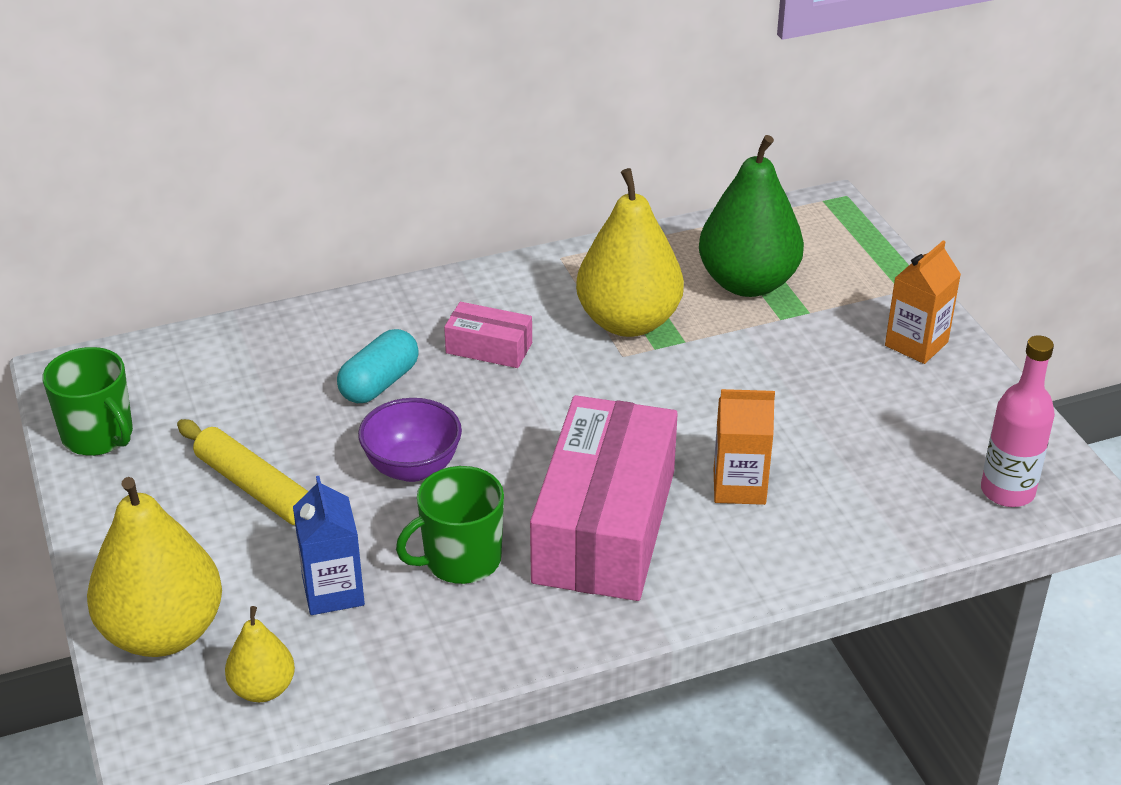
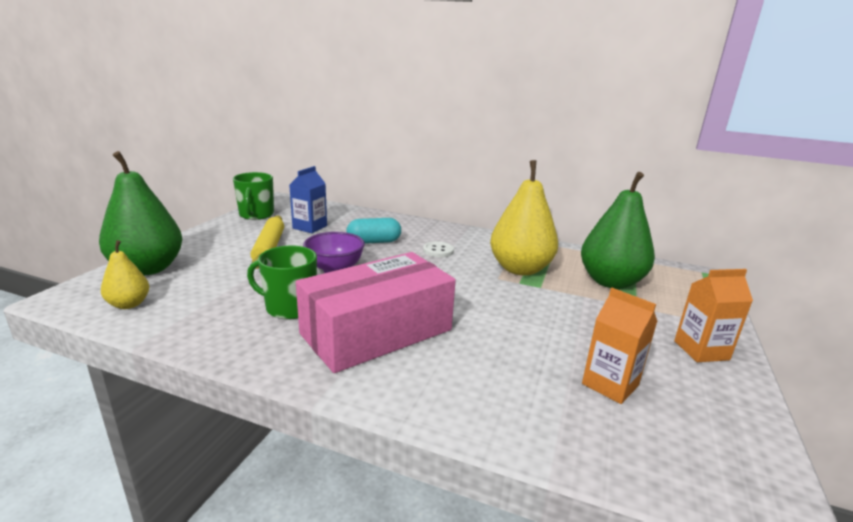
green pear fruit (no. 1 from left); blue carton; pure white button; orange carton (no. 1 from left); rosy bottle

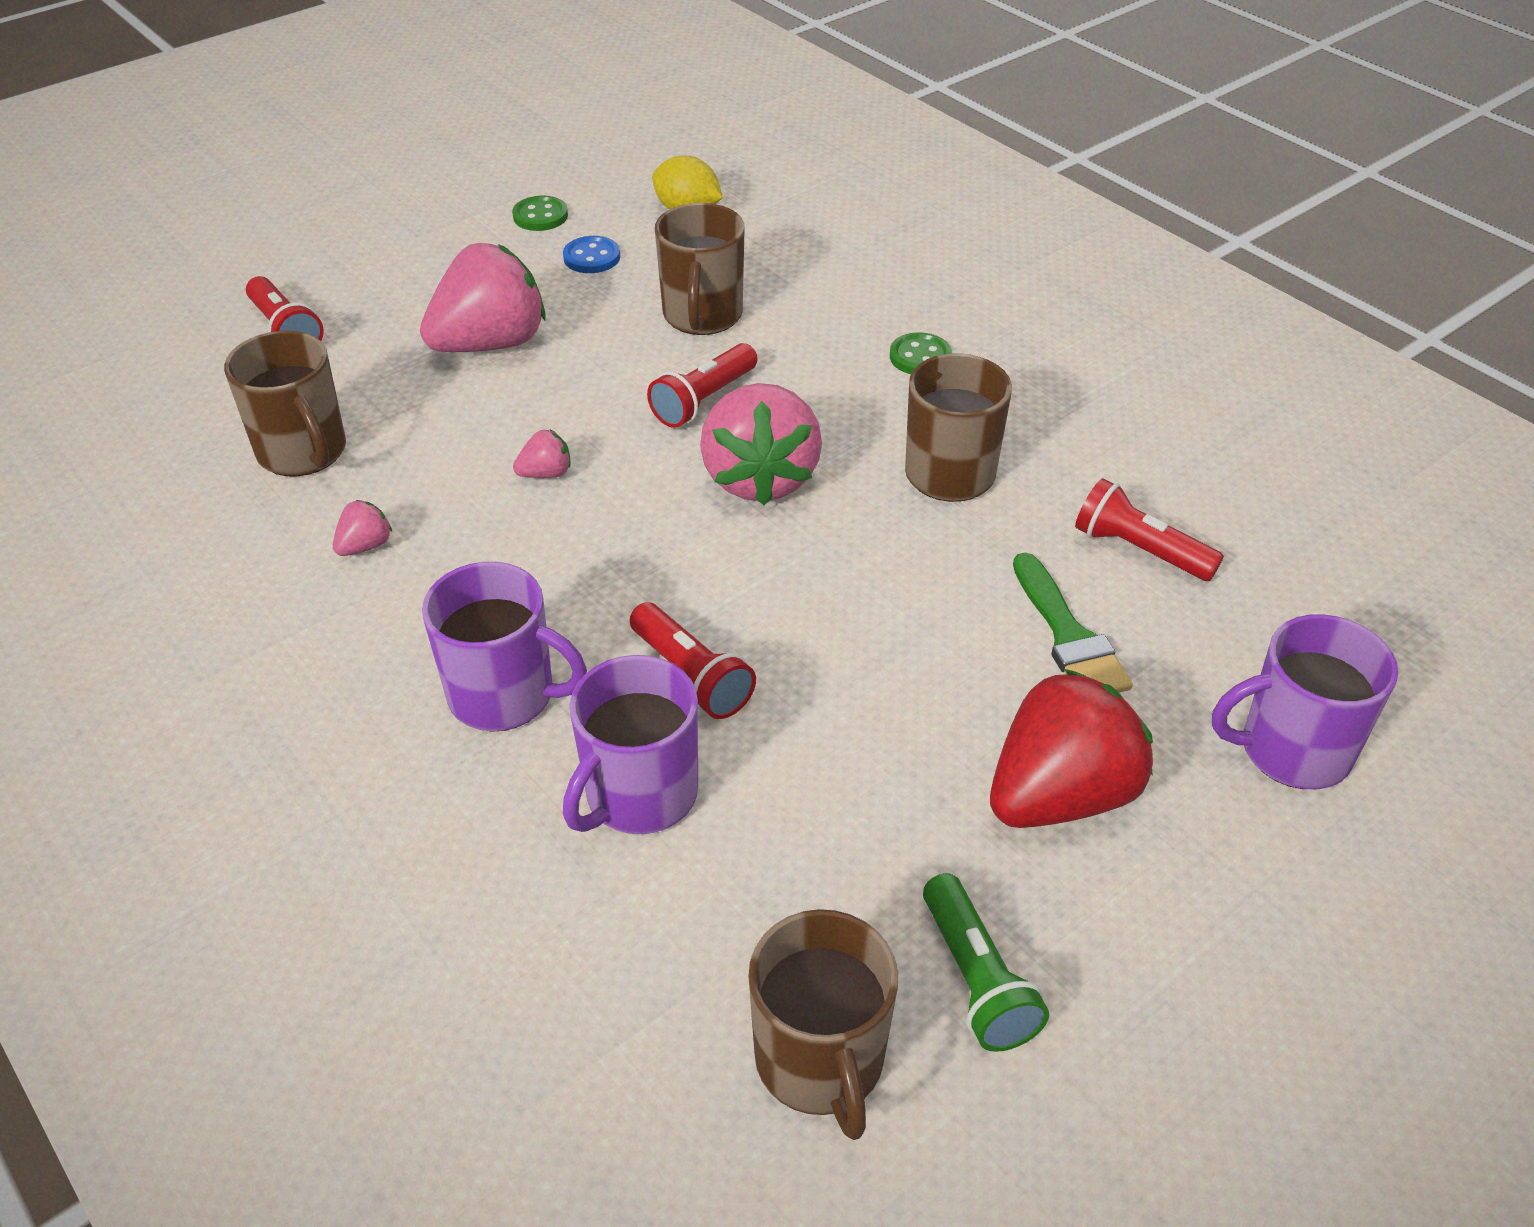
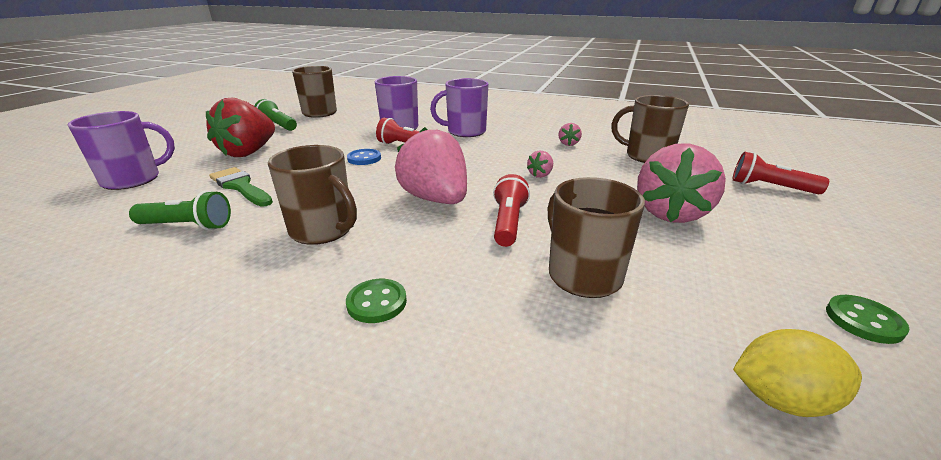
green flashlight (no. 1 from left); blue button

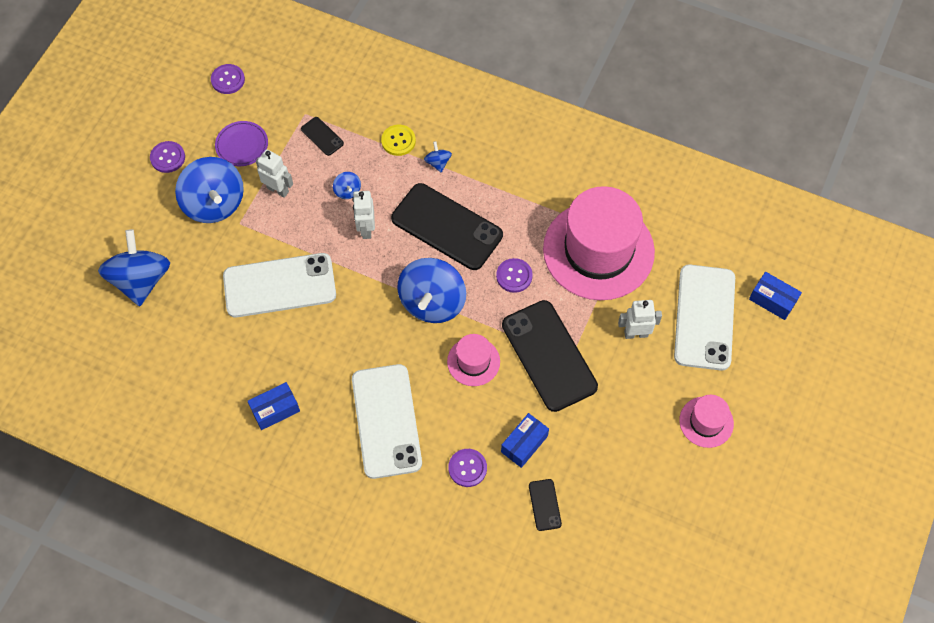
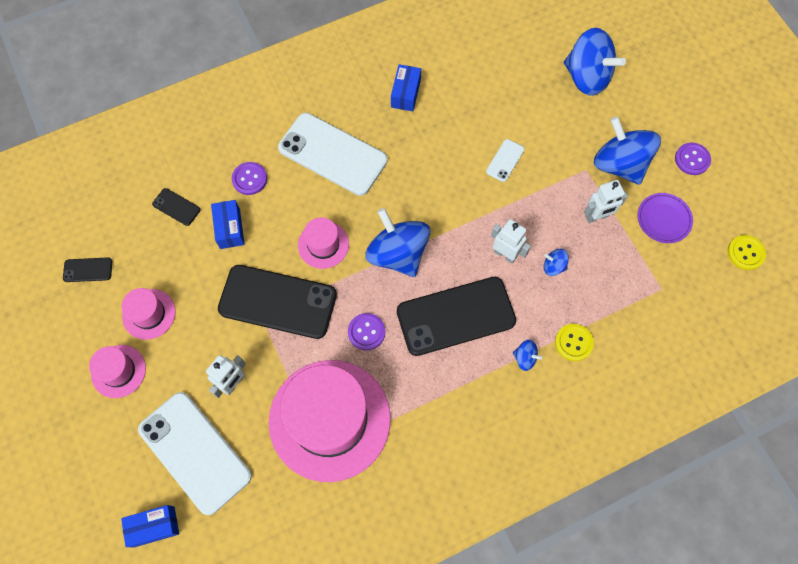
ebony mobile phone (no. 1 from left); rosy hat (no. 2 from left); pure white mobile phone (no. 3 from left); blue whirligig (no. 5 from left); yellow button (no. 2 from left)

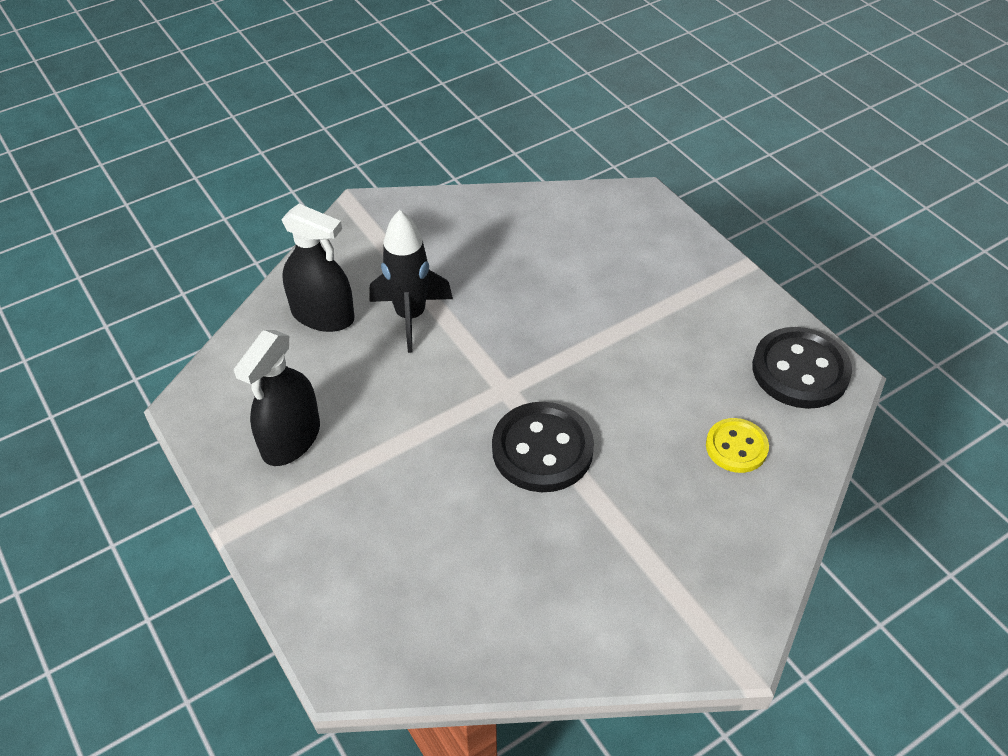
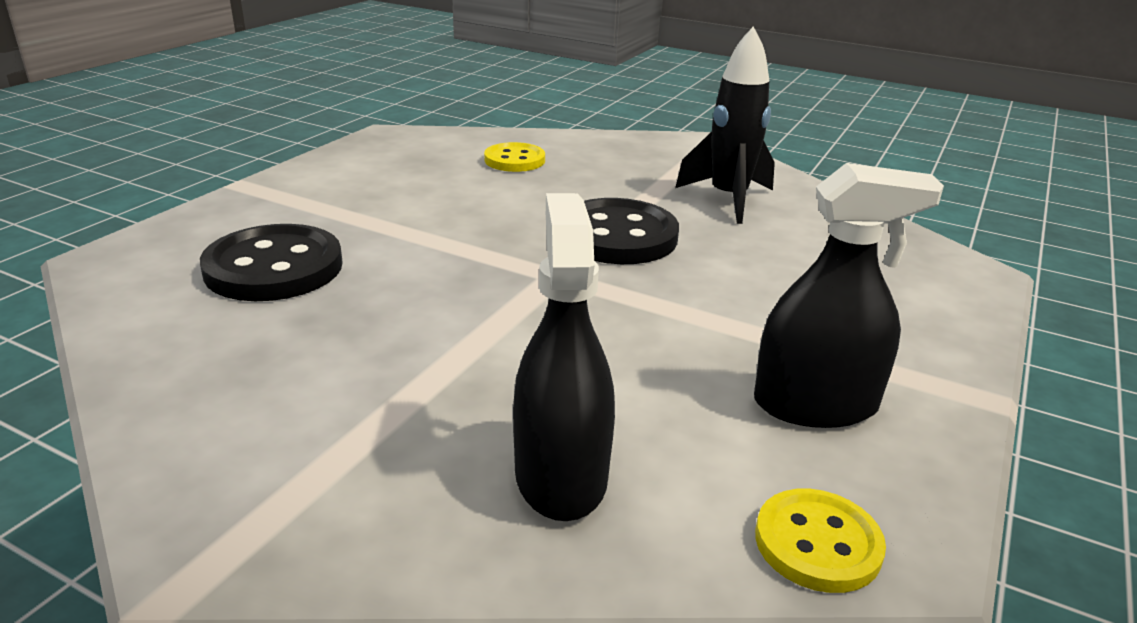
ebony button (no. 1 from left); ebony toy rocket; yellow button (no. 2 from left)

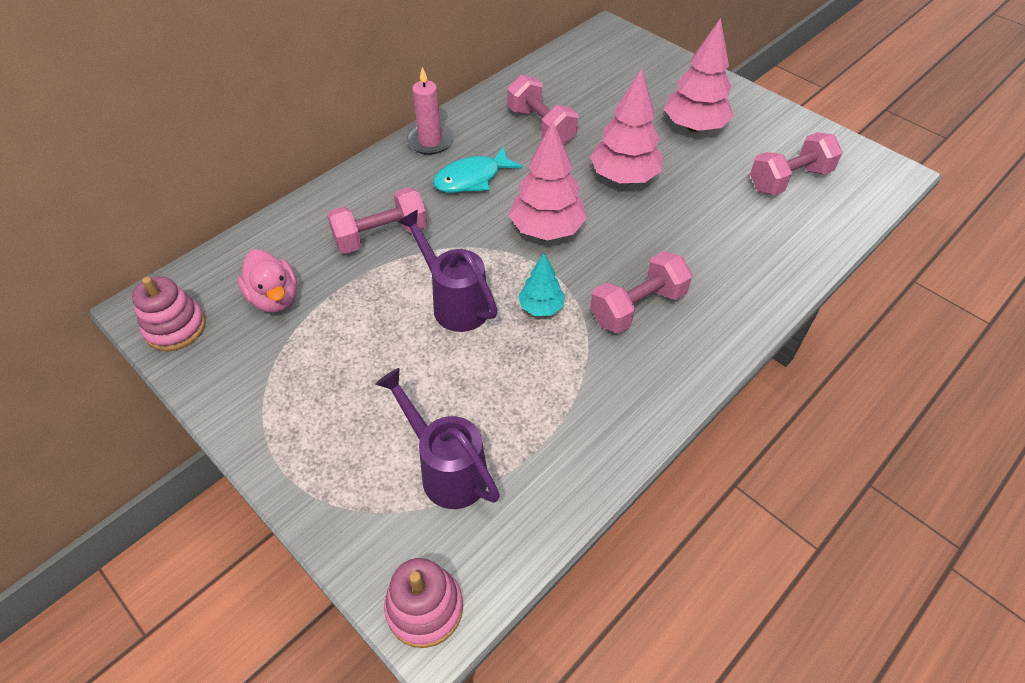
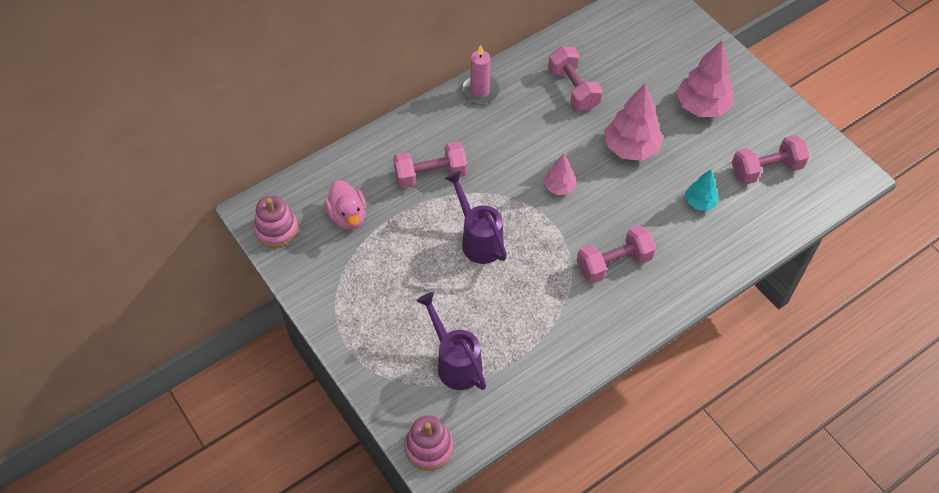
rosy fir tree (no. 1 from left); turquoise fir tree; turquoise fish figure

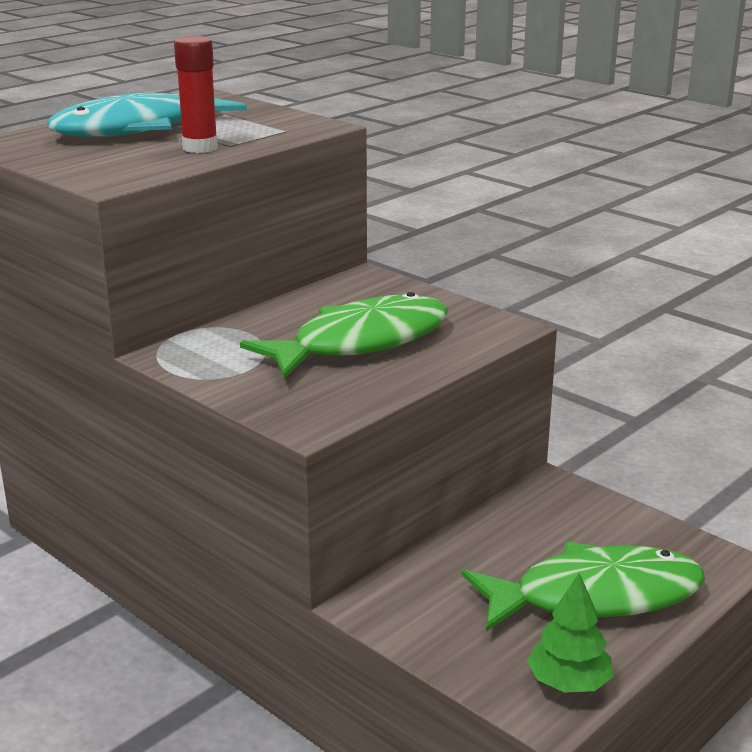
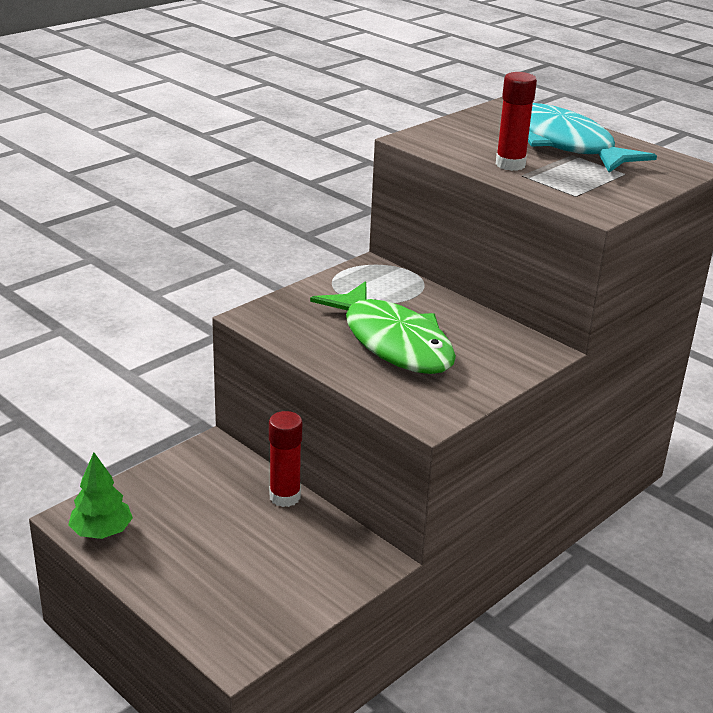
crimson glue (no. 1 from left); green fish figure (no. 2 from left in the first image)

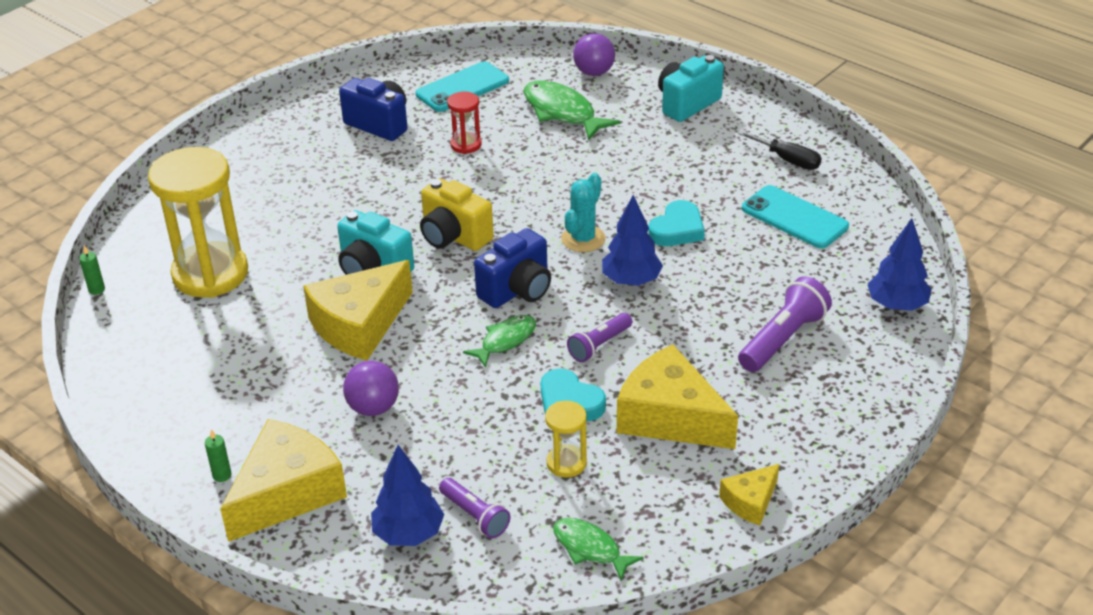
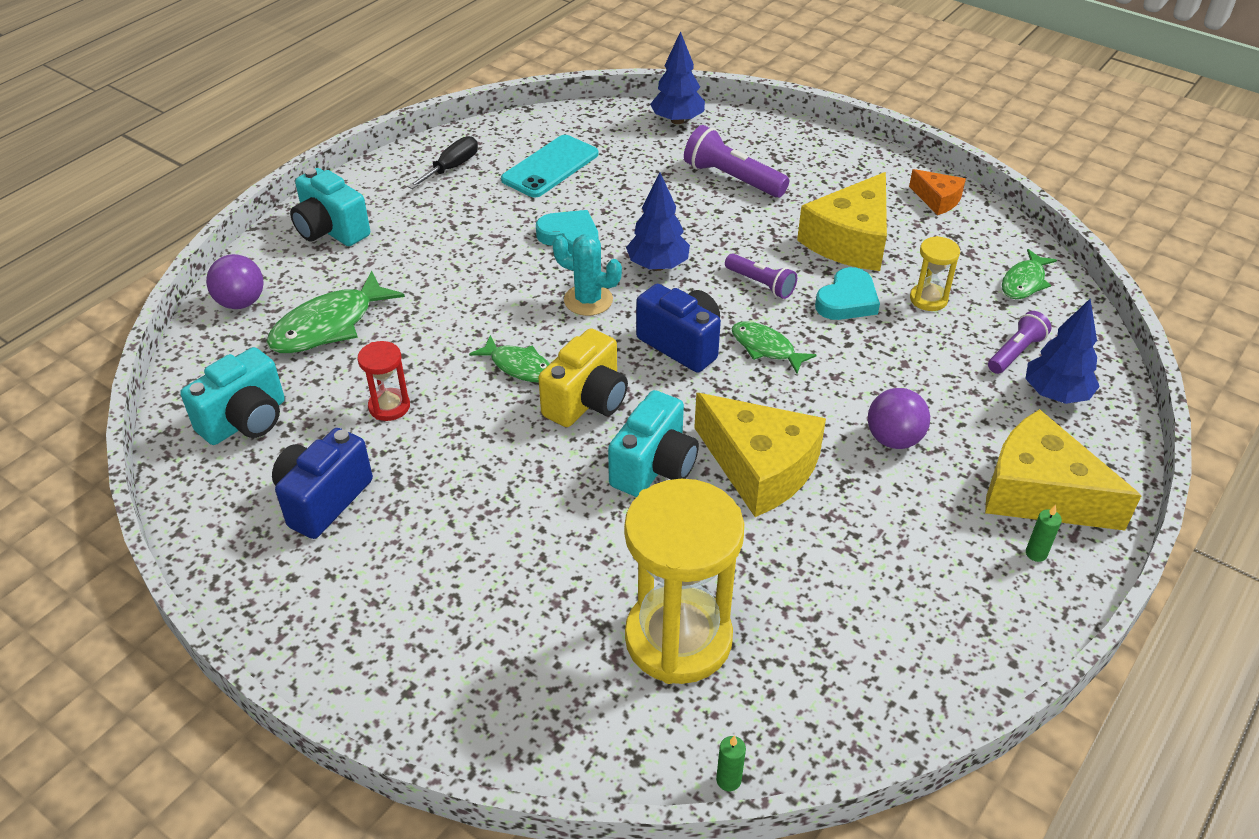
turquoise camera (no. 1 from left); green fish figure (no. 2 from left); orange cheese

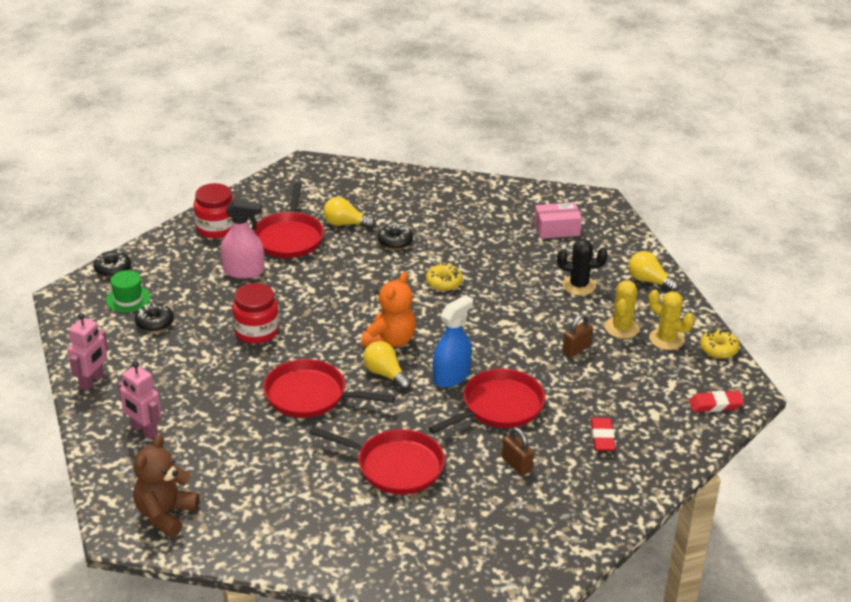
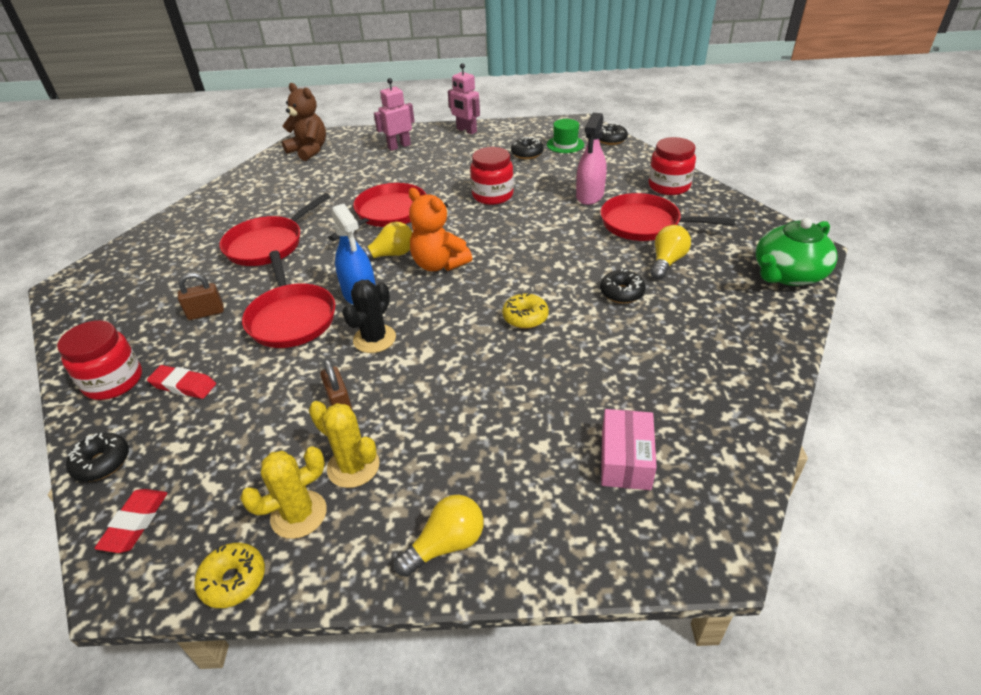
crimson preserve jar (no. 1 from left); ebony glazed donut (no. 1 from left); ebony cactus; green tea pot

